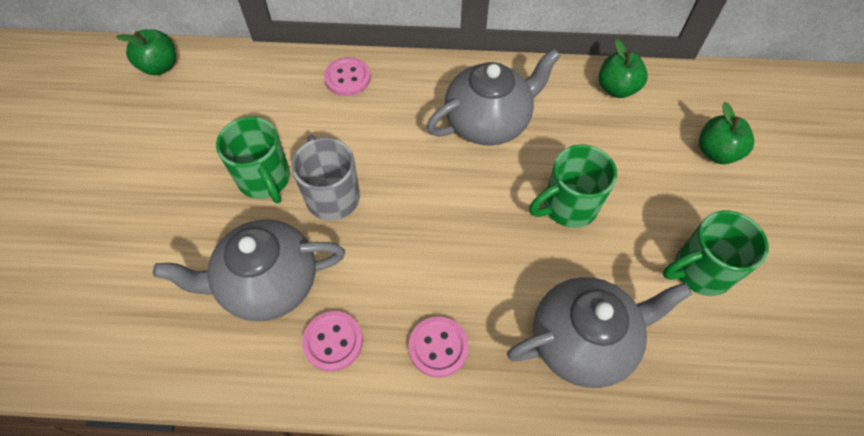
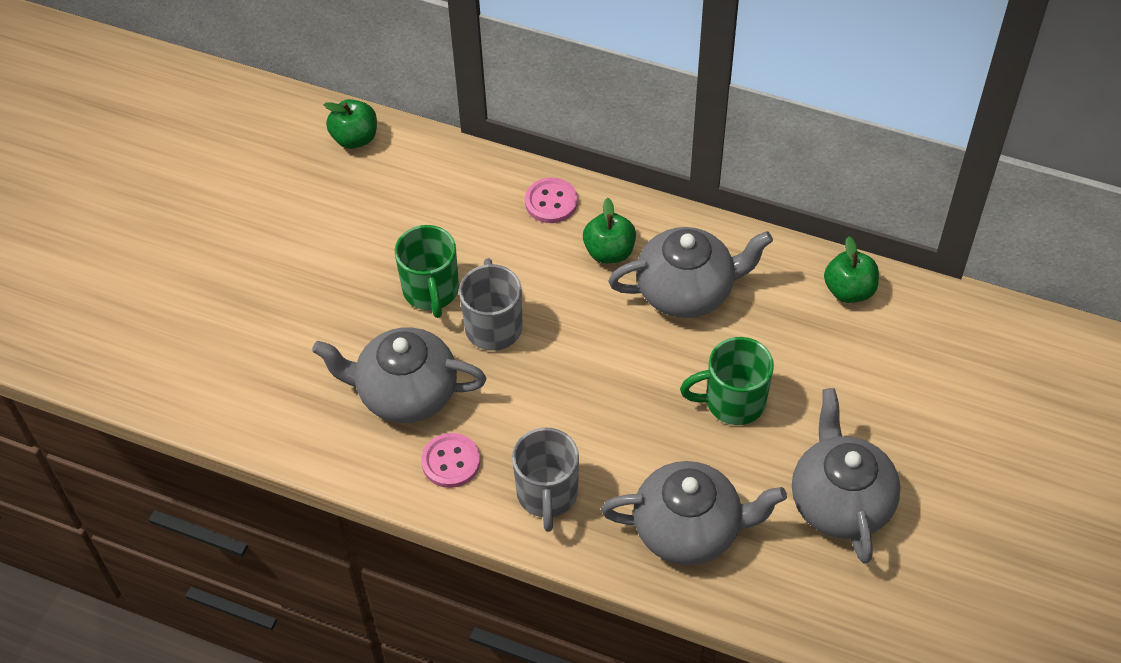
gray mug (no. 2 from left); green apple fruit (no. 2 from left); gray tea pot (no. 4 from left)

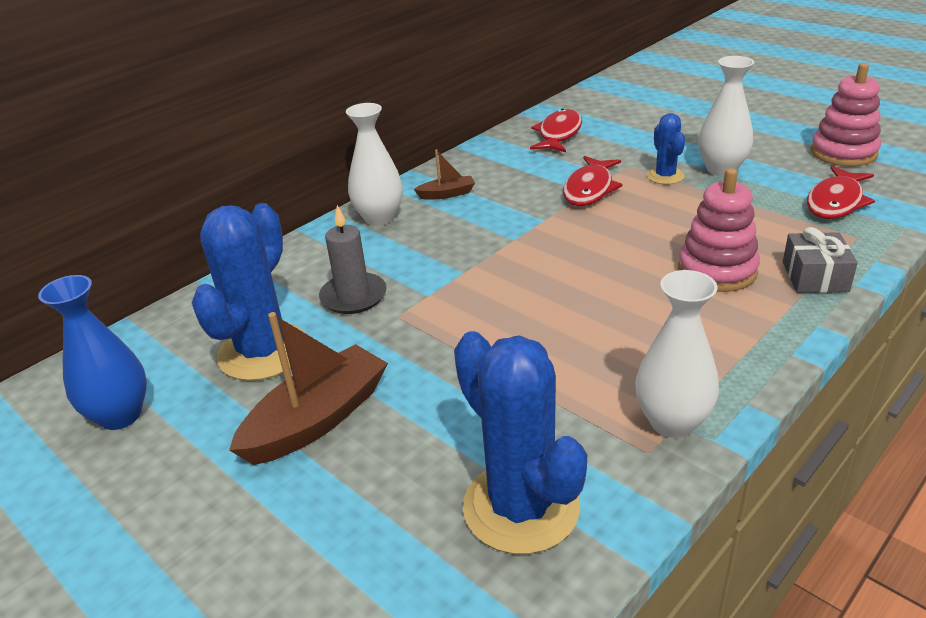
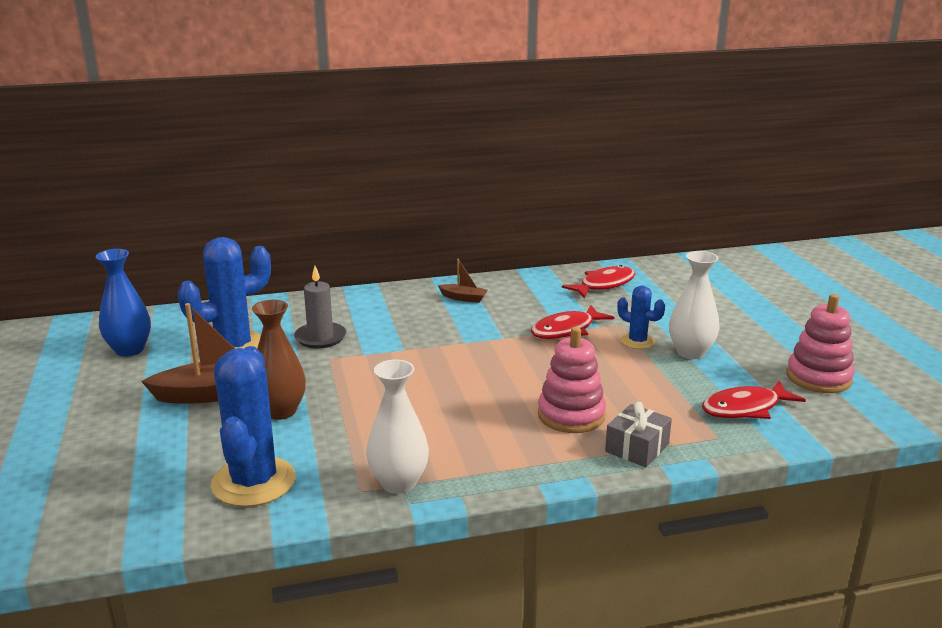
russet flower vase; blue cactus (no. 3 from left); pure white flower vase (no. 1 from left in the first image)

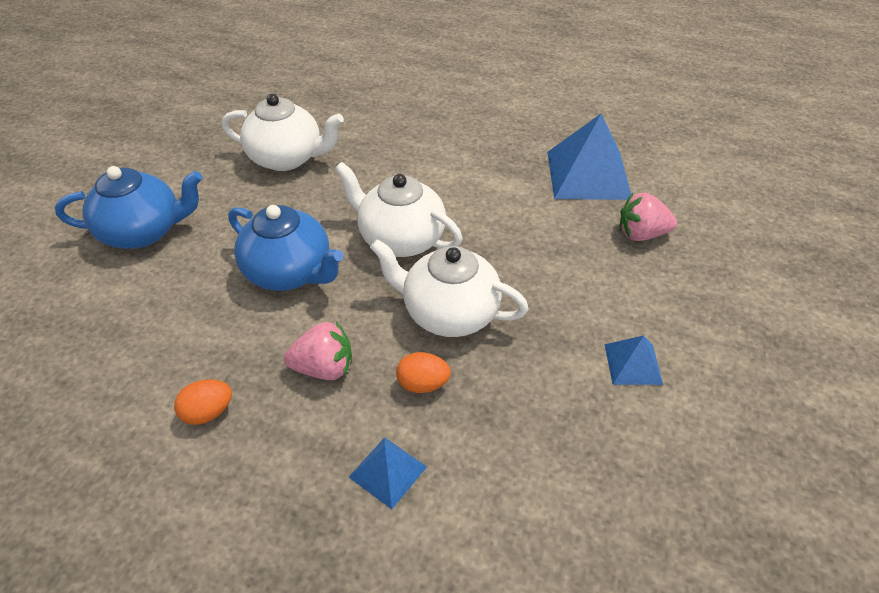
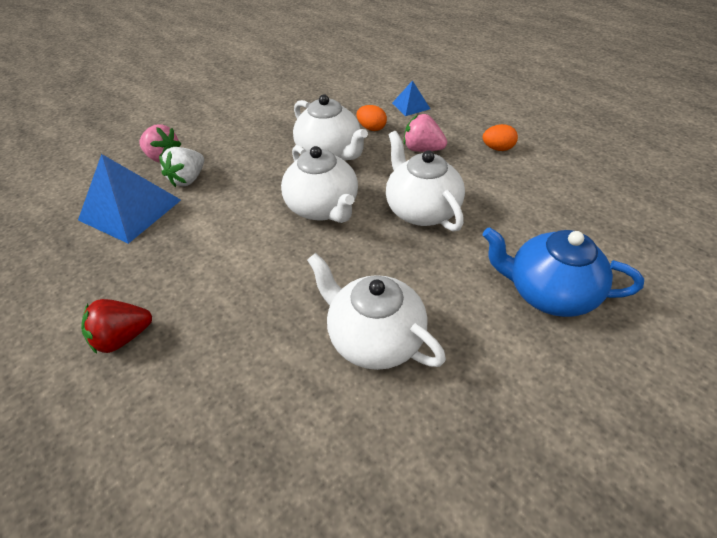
crimson toy strawberry; pure white toy strawberry; pure white tea pot (no. 4 from left); blue pyramid (no. 3 from left in the first image)

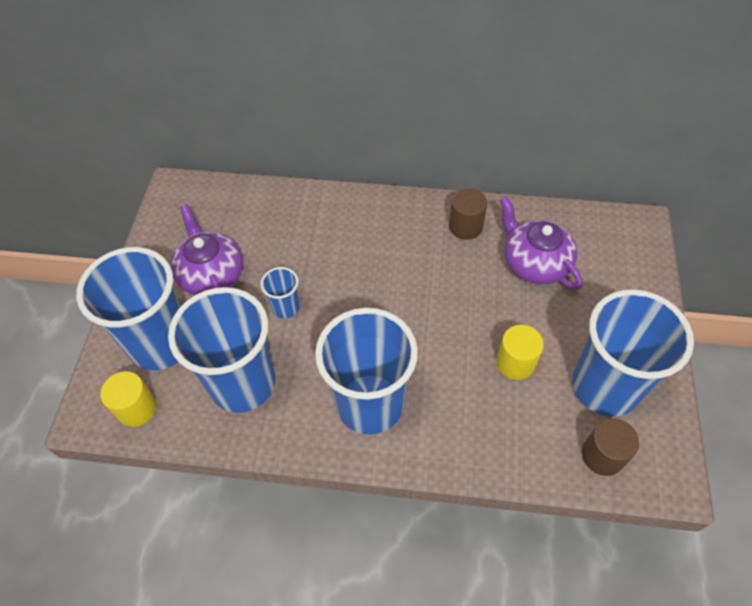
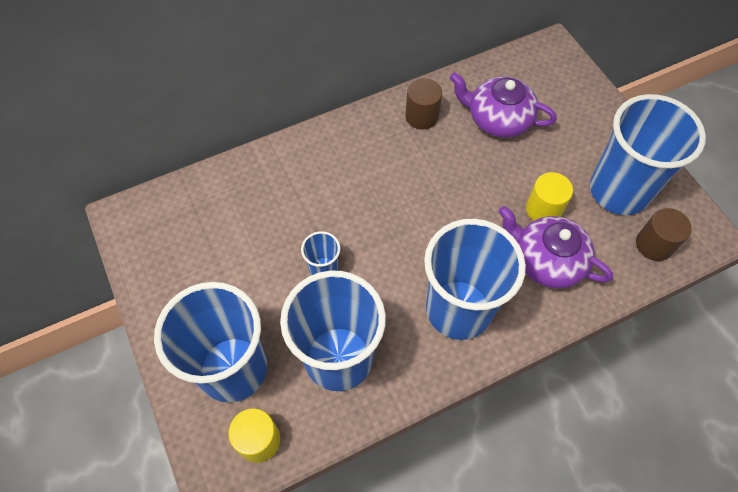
purple tea pot (no. 2 from left)

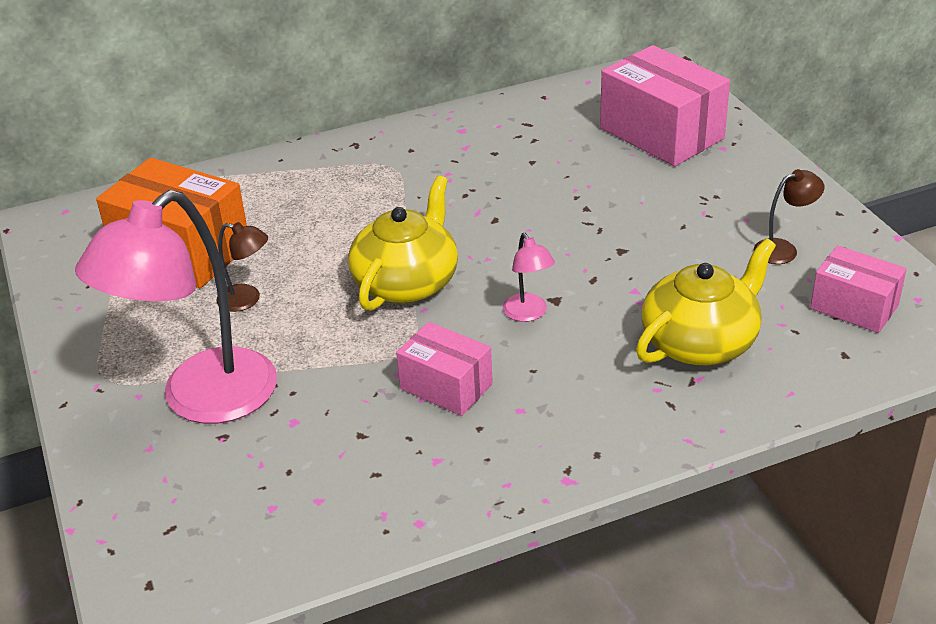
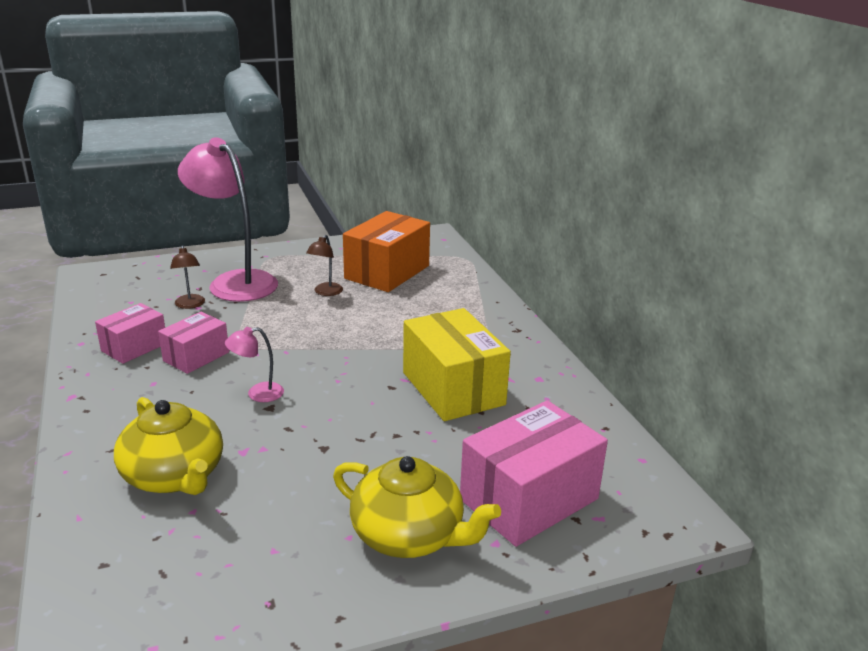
rosy parcel (no. 1 from left); russet lamp (no. 1 from left); yellow tea pot (no. 2 from left); yellow parcel

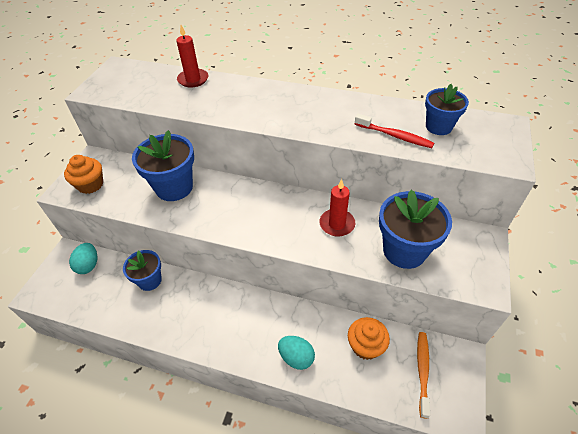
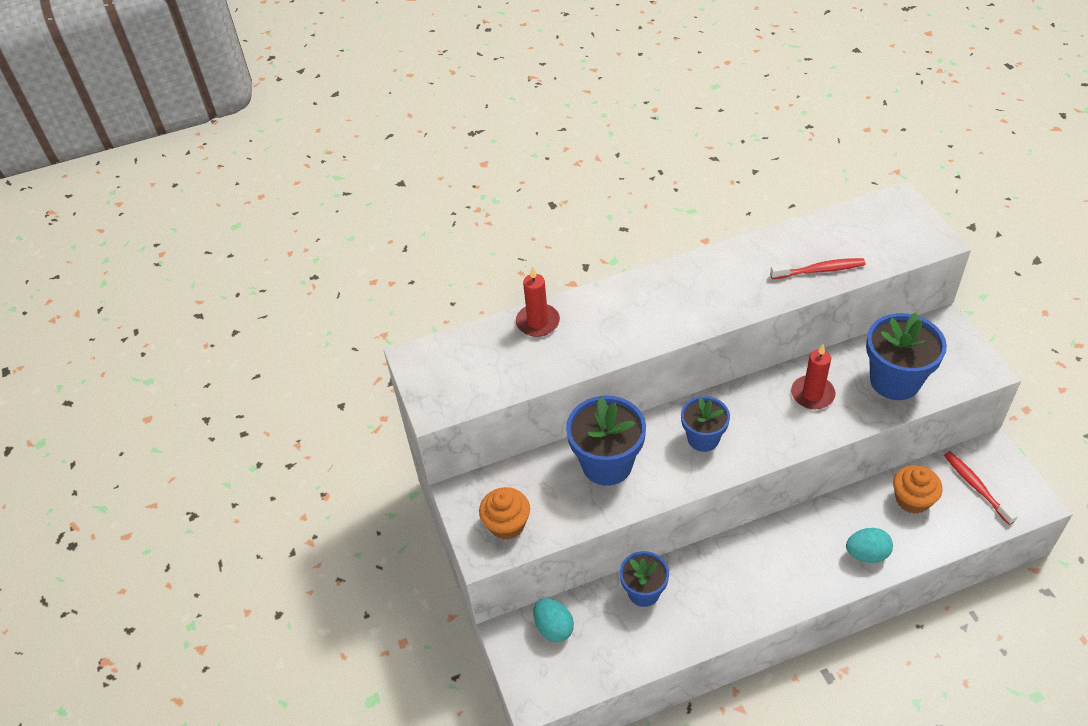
blue flower pot (no. 3 from left); crimson dental brush (no. 2 from left)

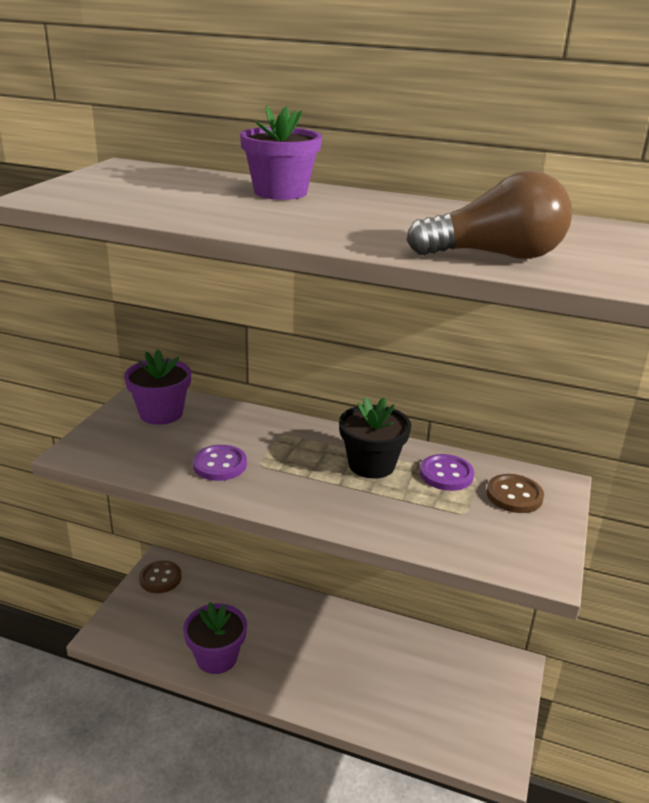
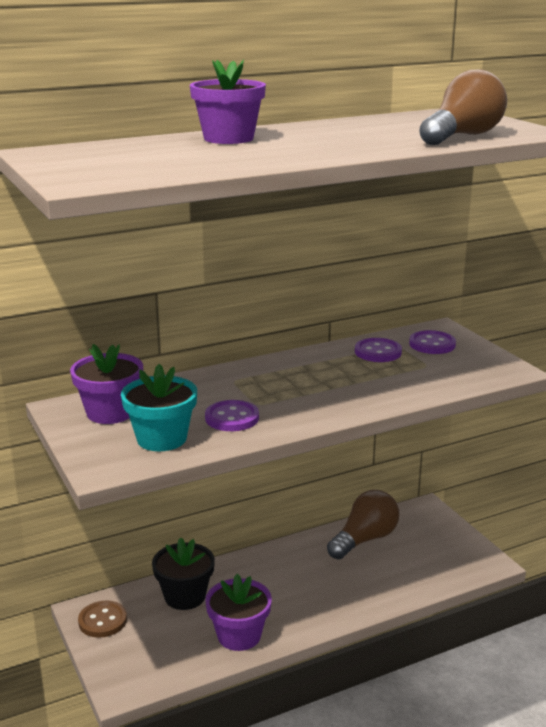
turquoise flower pot; ebony flower pot; russet bulb (no. 1 from left); purple button (no. 3 from left)

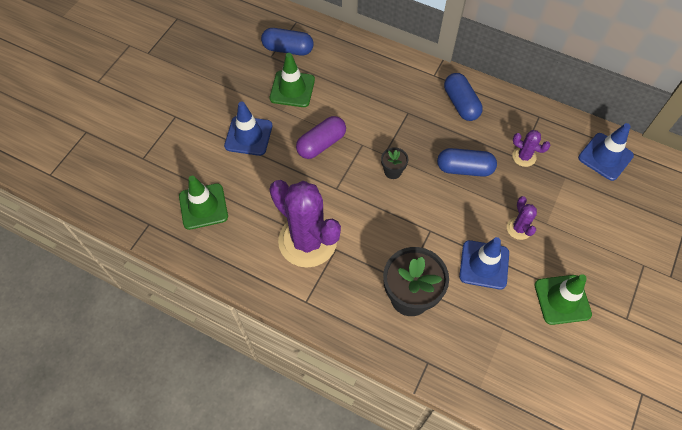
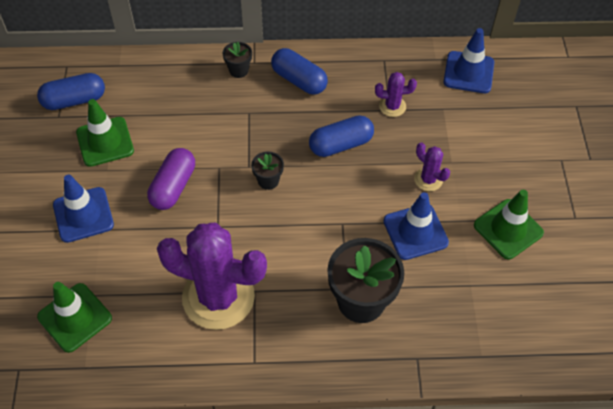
ebony flower pot (no. 1 from left)

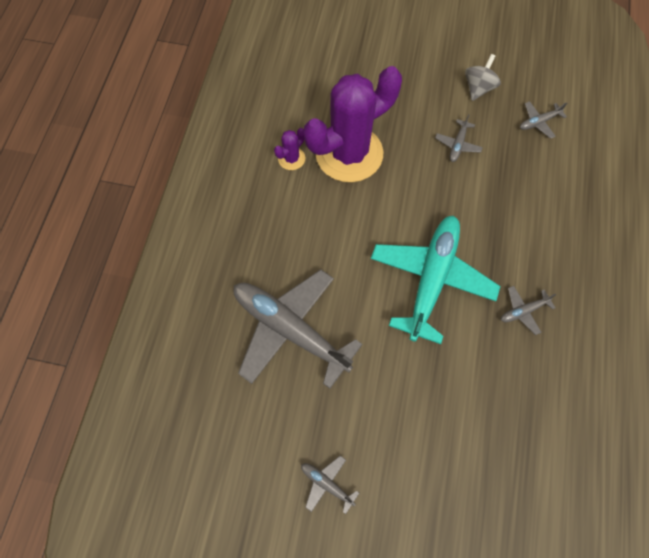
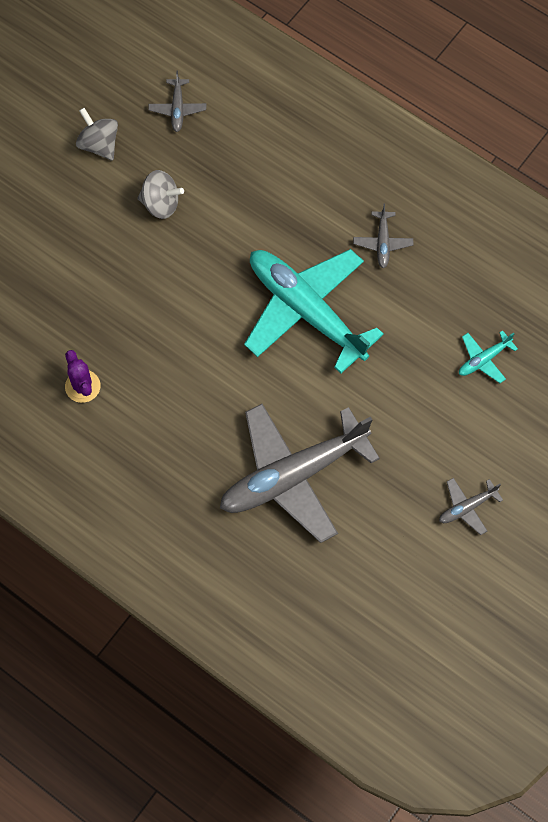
gray whirligig (no. 2 from left); turquoise toy plane (no. 2 from left); purple cactus (no. 2 from left in the first image)

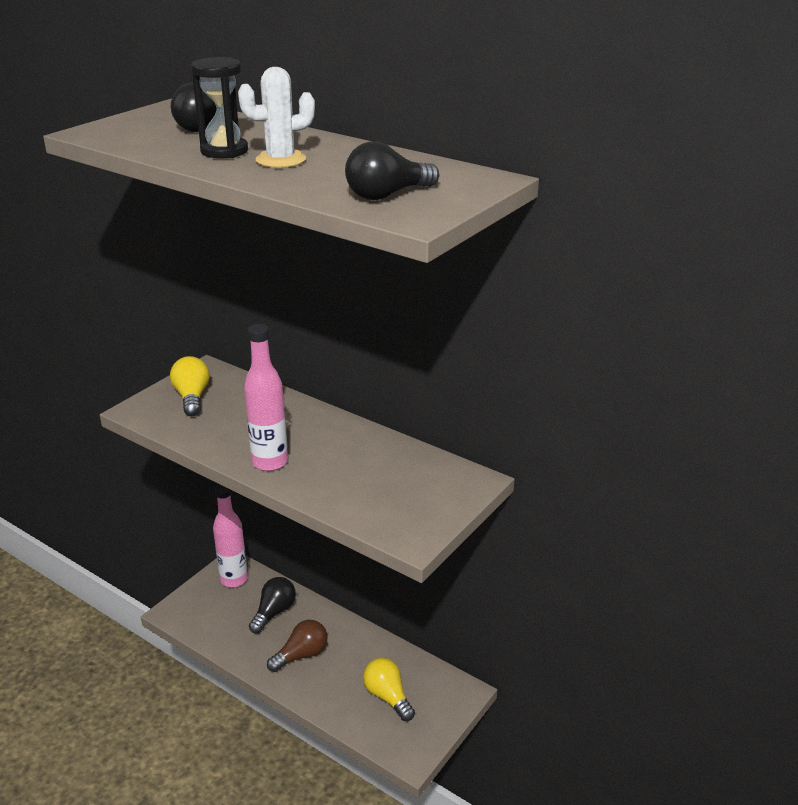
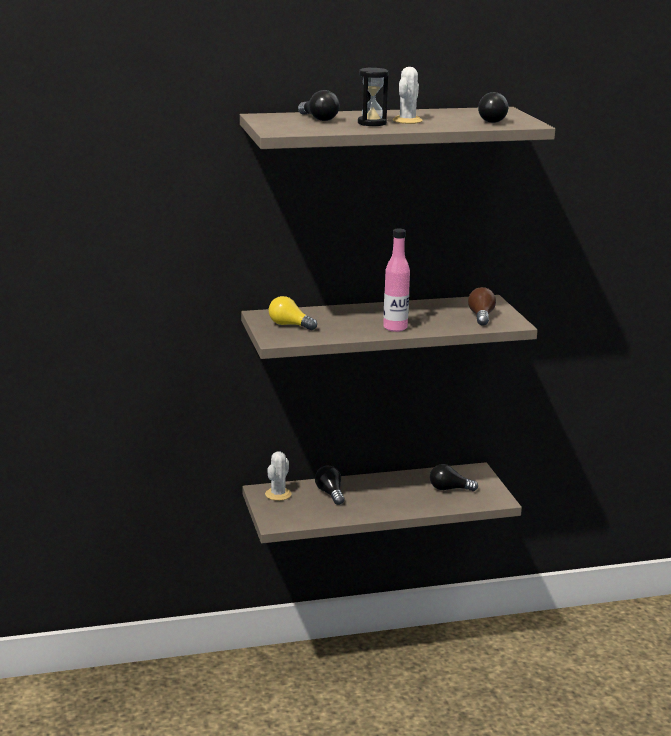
pure white cactus (no. 1 from left); ebony bulb (no. 3 from left); russet bulb

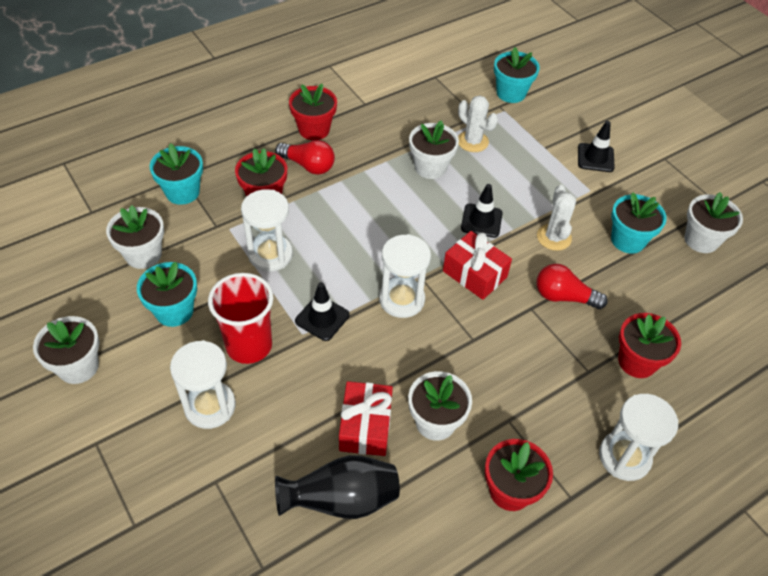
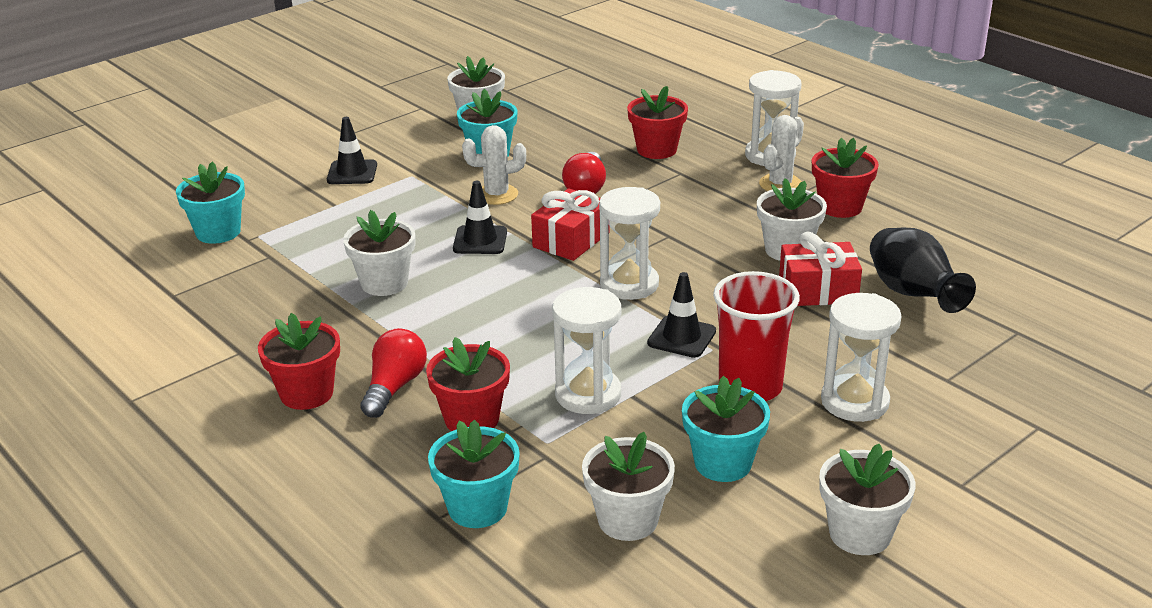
pure white cactus (no. 2 from left)

